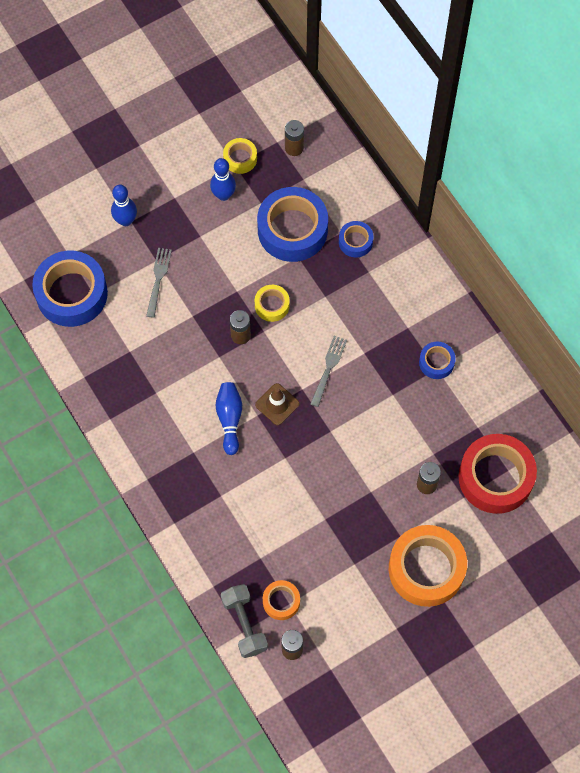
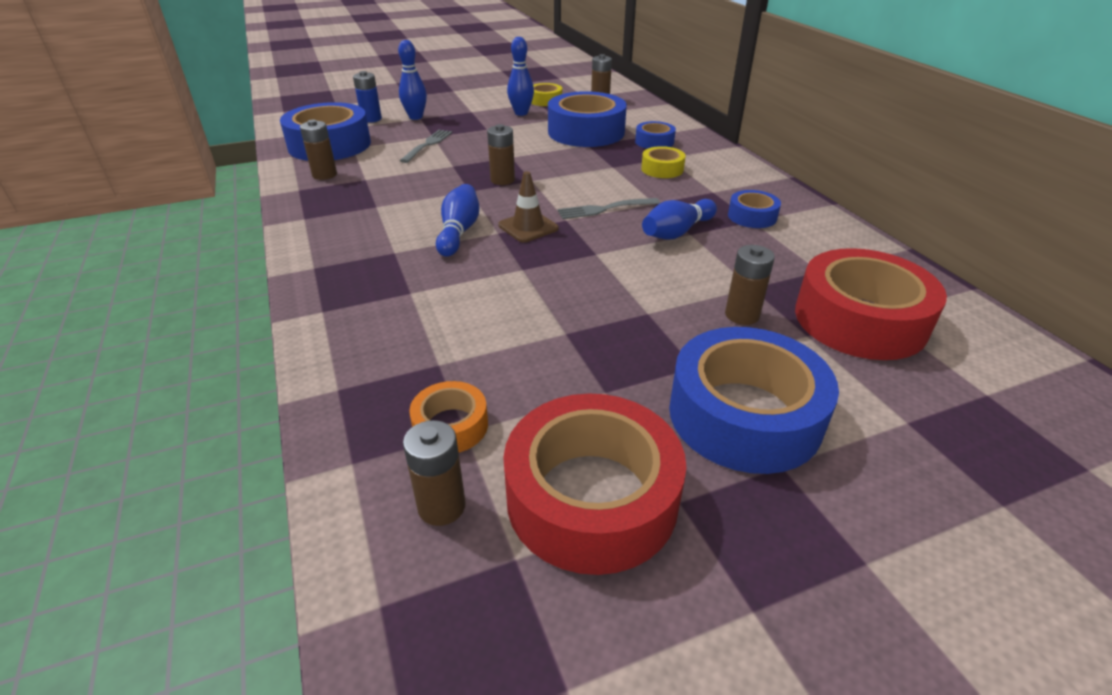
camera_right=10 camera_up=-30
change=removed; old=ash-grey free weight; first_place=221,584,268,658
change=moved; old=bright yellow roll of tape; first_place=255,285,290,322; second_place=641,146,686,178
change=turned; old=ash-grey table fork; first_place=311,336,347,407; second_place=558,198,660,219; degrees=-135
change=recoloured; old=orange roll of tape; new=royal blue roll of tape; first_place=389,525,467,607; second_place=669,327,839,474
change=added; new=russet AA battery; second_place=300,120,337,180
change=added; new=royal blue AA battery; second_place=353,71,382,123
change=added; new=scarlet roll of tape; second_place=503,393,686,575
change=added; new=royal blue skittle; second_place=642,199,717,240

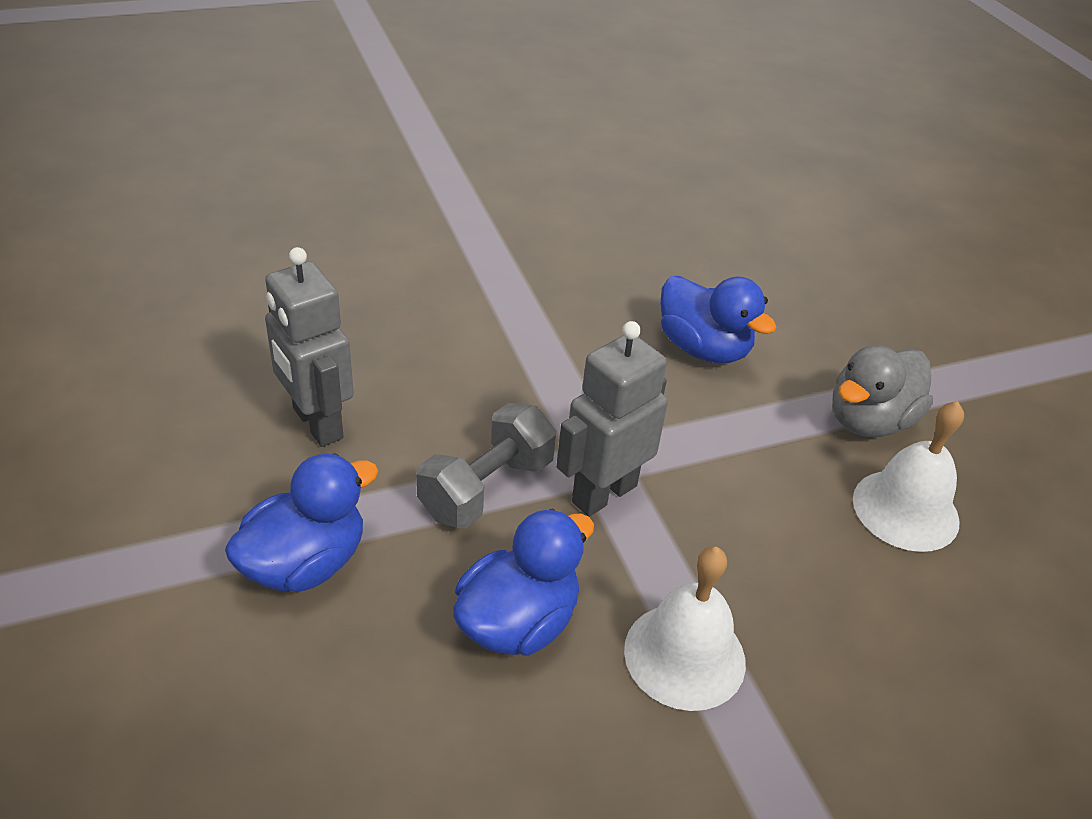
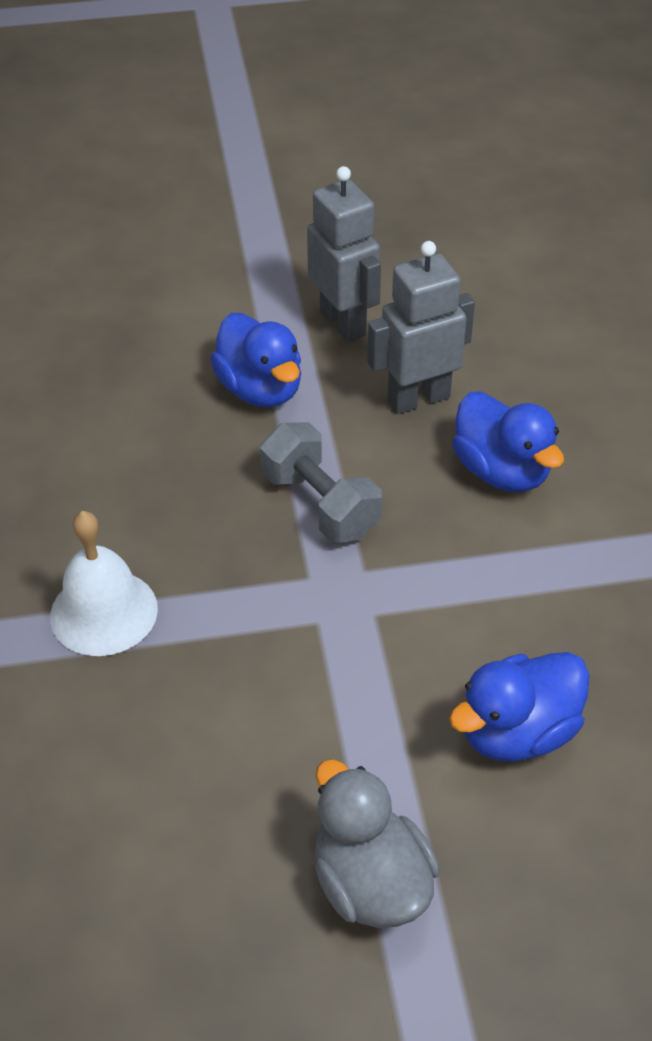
camera_right=105 camera_up=5
change=moved; old=royal blue toy duck; first_place=453,509,594,656; second_place=452,391,564,492
change=moved; old=ash-grey robot figure; first_place=556,321,668,517; second_place=307,166,381,342
change=removed; old=snow-white hand bell; first_place=853,401,964,552

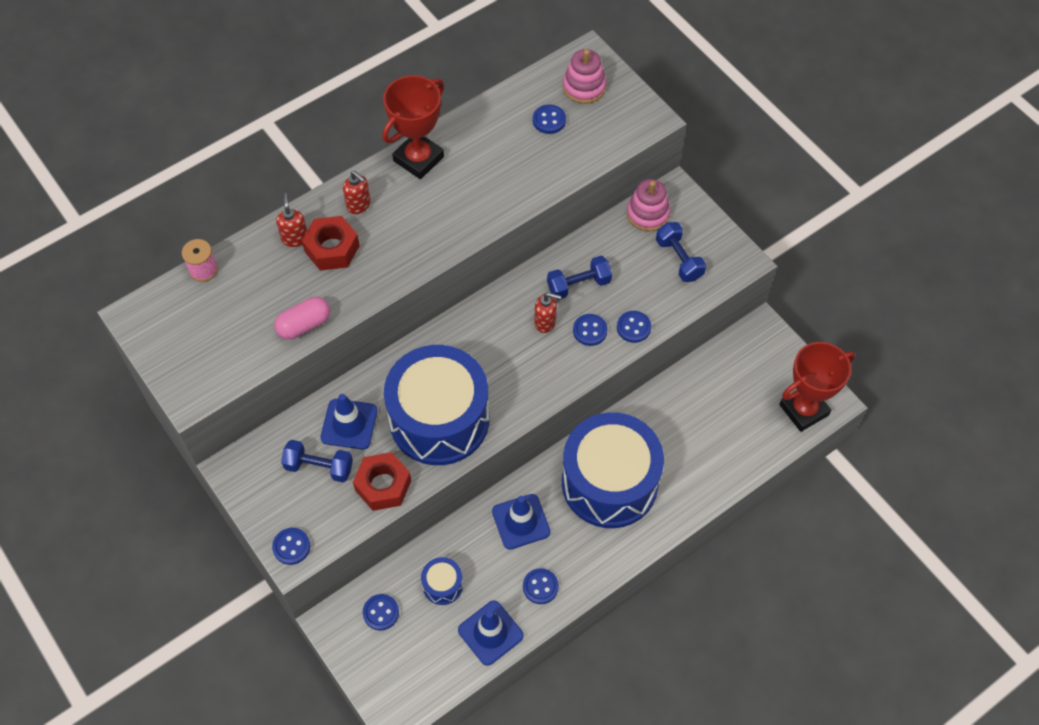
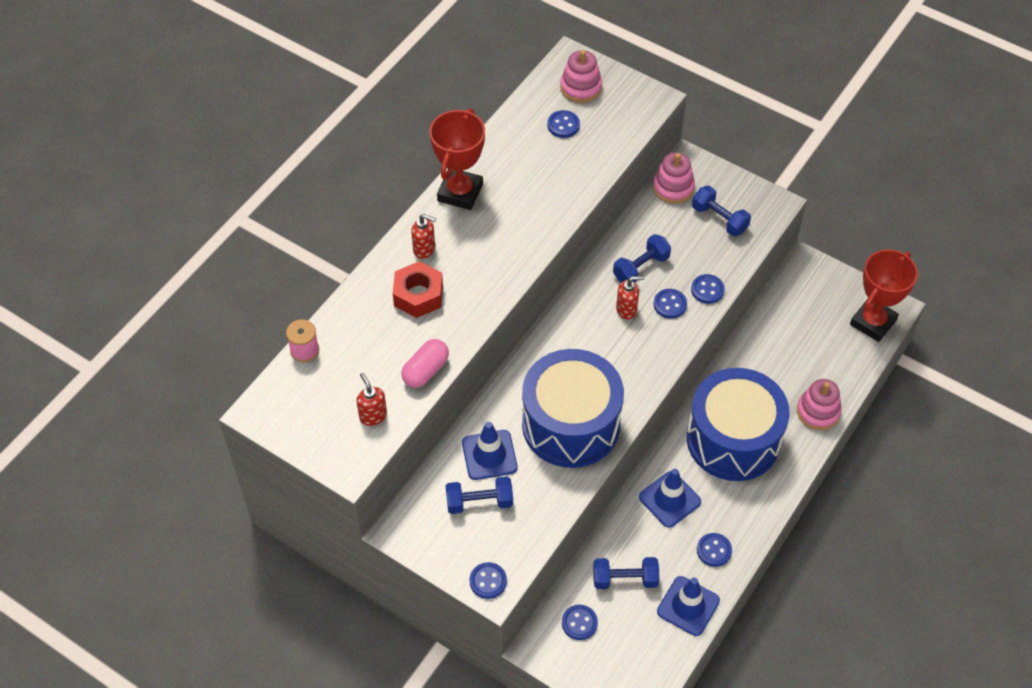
camera_right=-20 camera_up=-5
change=moved; old=scarlet soap pump; first_place=276,193,307,247; second_place=357,373,387,426
change=removed; old=scarlet hex nut; first_place=353,452,411,511
change=replaced; old=royal blue toy drum; new=royal blue free weight; first_place=421,557,463,605; second_place=593,557,659,589
change=added; new=pink ring stacker; second_place=797,379,842,430

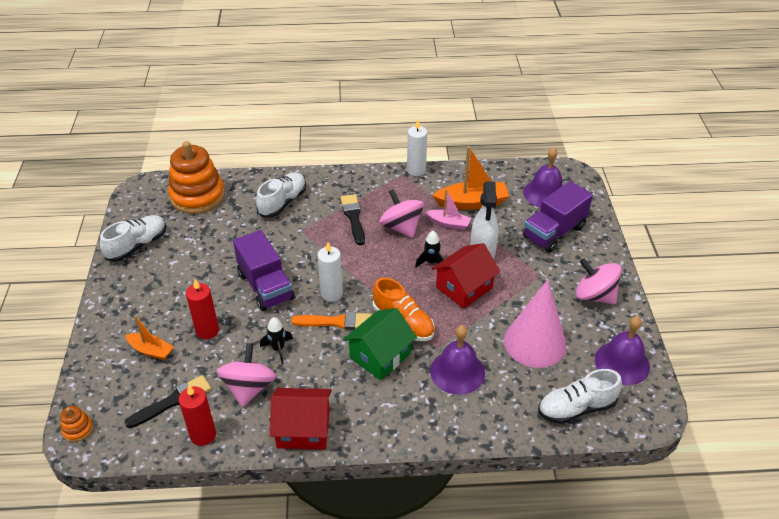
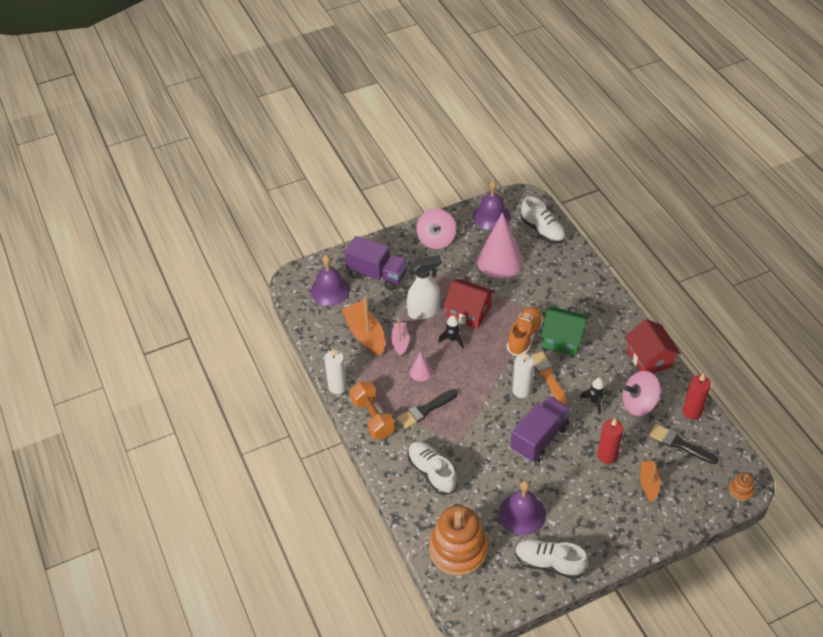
camera_right=-110 camera_up=5
change=turned; old=snow-white sneaker; first_place=256,172,306,217; second_place=408,441,457,495; degrees=45
change=replaced; old=pink spinning top; new=pink solid cone; first_place=379,189,424,238; second_place=410,352,432,382
change=moved; old=royal purple hand bell; first_place=430,325,485,395; second_place=499,481,546,535
change=added; new=orange free weight; second_place=350,382,395,439

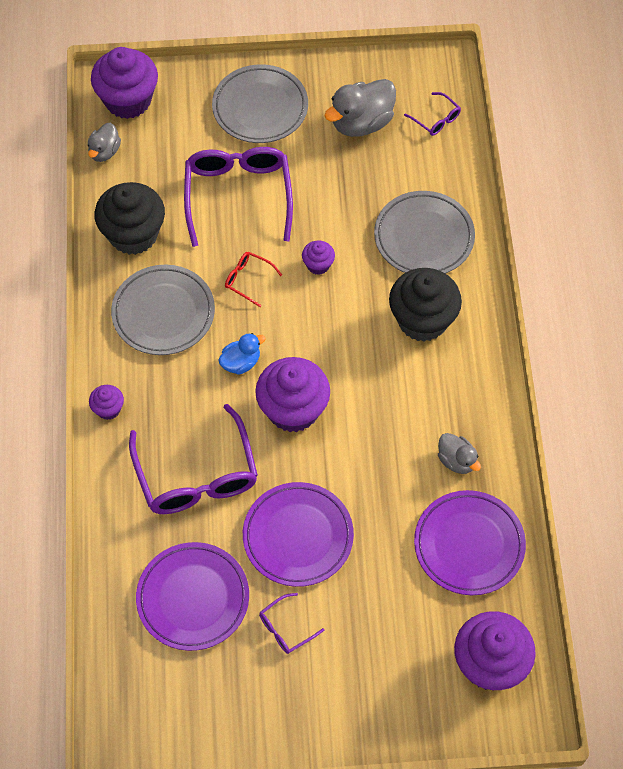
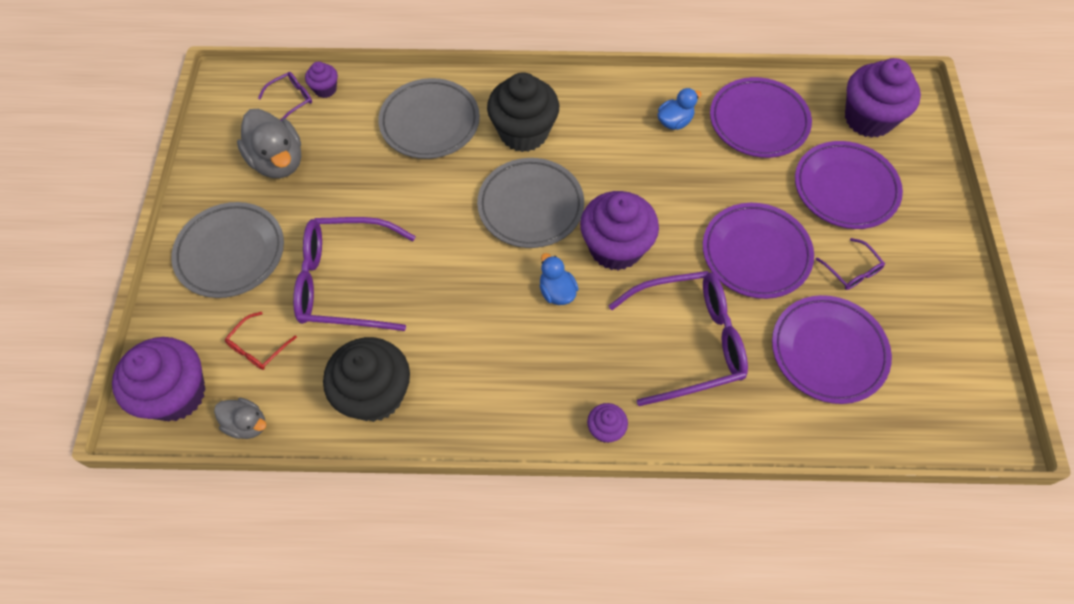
camera_right=-85 camera_up=0
change=moved; old=ash-grey plate; first_place=111,265,215,355; second_place=477,158,584,248
change=moved; old=scarlet eyeglasses; first_place=225,252,282,307; second_place=225,312,297,370
change=moved; old=royal purple muffin; first_place=302,241,335,275; second_place=305,62,338,98
change=recoloured; old=ash-grey toy duck; new=royal blue toy duck; first_place=438,433,481,474; second_place=658,88,702,130
change=added; new=royal purple plate; second_place=795,141,903,229

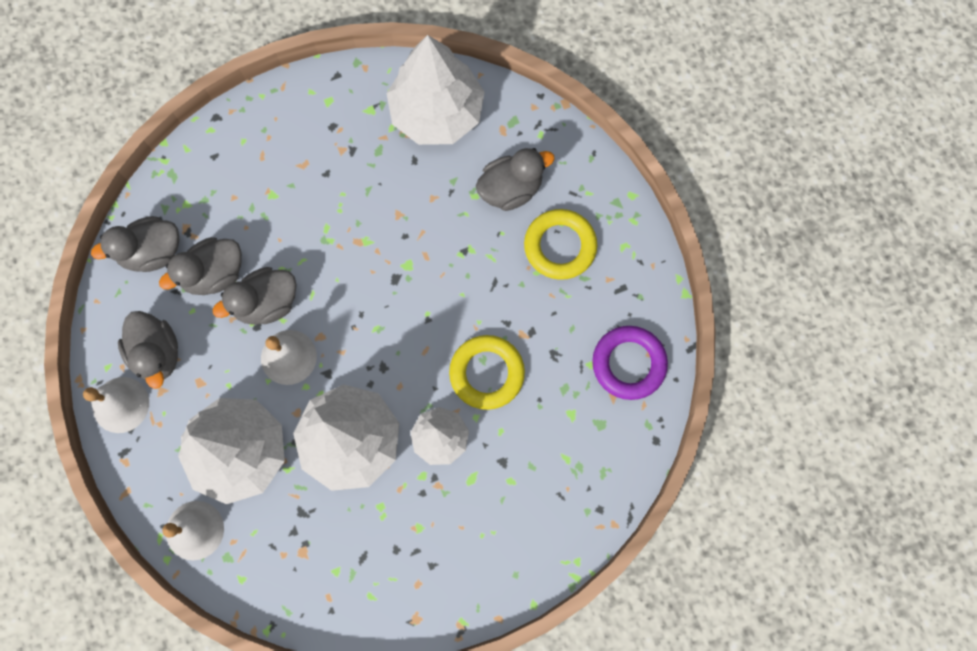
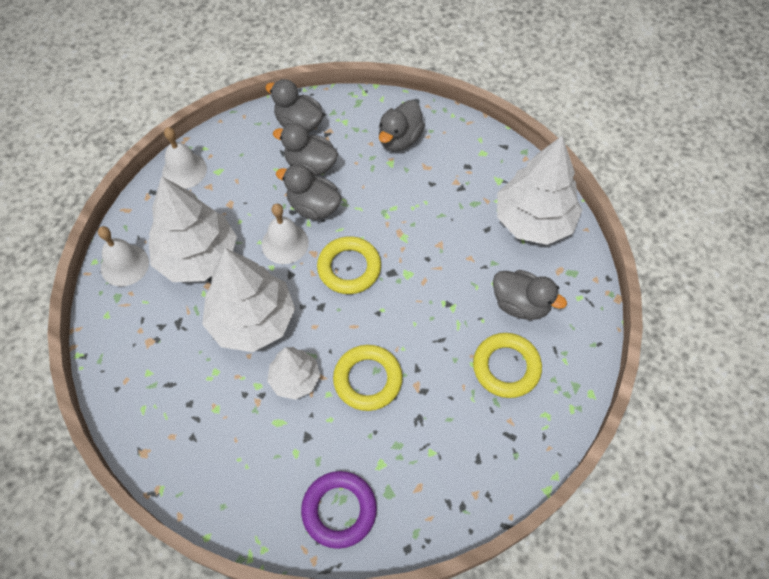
camera_right=55 camera_up=-15
change=moved; old=ash-grey toy duck; first_place=118,311,178,389; second_place=379,100,425,151
change=moved; old=royal purple torus; first_place=592,326,668,400; second_place=301,471,377,549
change=added; new=bright yellow torus; second_place=317,236,381,294

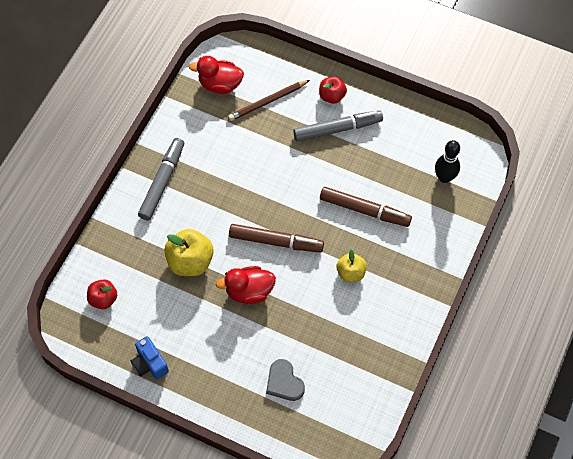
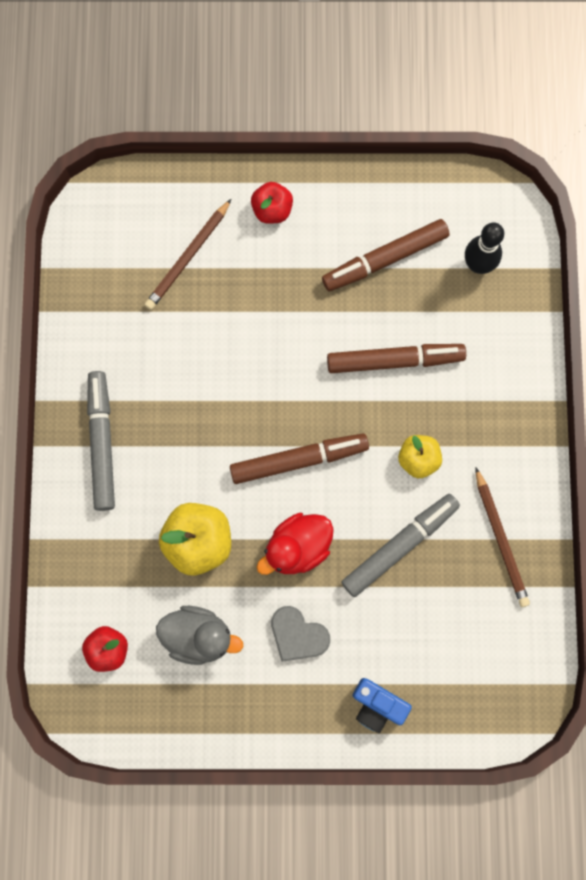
camera_right=-25 camera_up=15
change=moved; old=royal blue camera; first_place=131,336,169,379; second_place=353,678,412,733
change=removed; old=scarlet toy duck; first_place=189,56,244,94
change=moved; old=ash-grey heart; first_place=266,359,305,401; second_place=271,606,330,662
change=moved; old=ash-grey felt pen; first_place=293,110,383,142; second_place=341,494,460,597
change=added; new=ash-grey toy duck; second_place=156,606,243,665
change=added; new=russet felt pen; second_place=322,219,450,291
change=added; new=russet wooden pencil; second_place=475,467,530,607

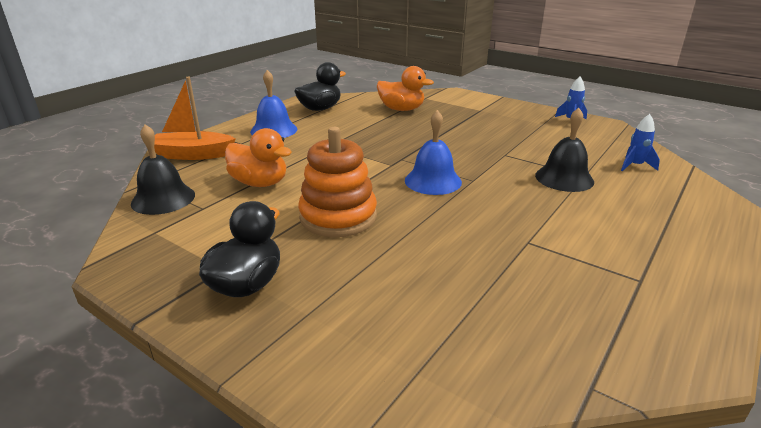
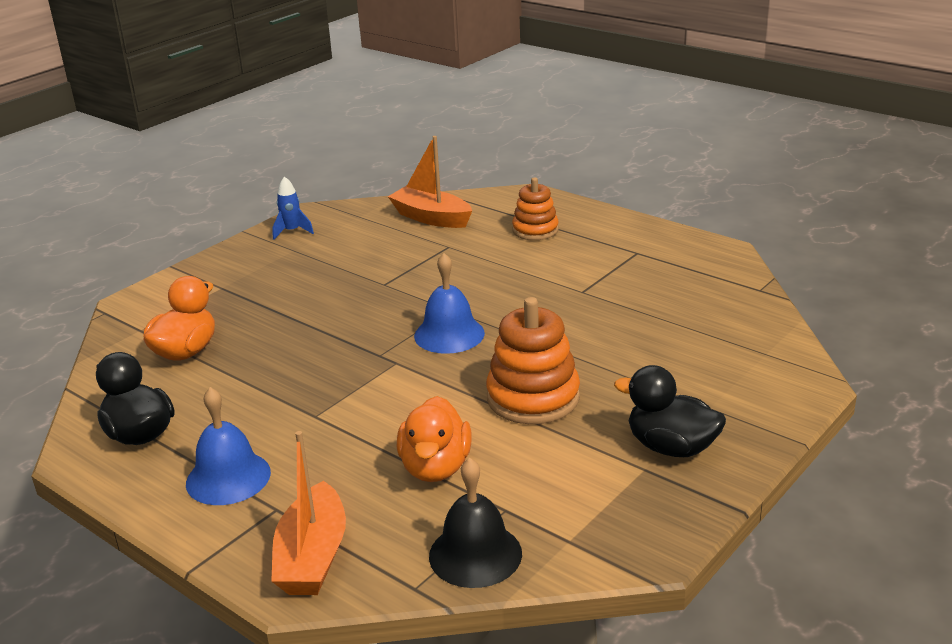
camera_right=-85 camera_up=0
change=turned; old=orange toy duck; first_place=225,128,292,187; second_place=397,396,472,482; degrees=150
change=removed; old=ebony hand bell; first_place=535,108,594,192
change=replaced; old=royal blue spaceship; new=orange boat; first_place=621,114,660,171; second_place=388,136,472,228
change=added; new=orange ring stacker; second_place=512,177,559,240

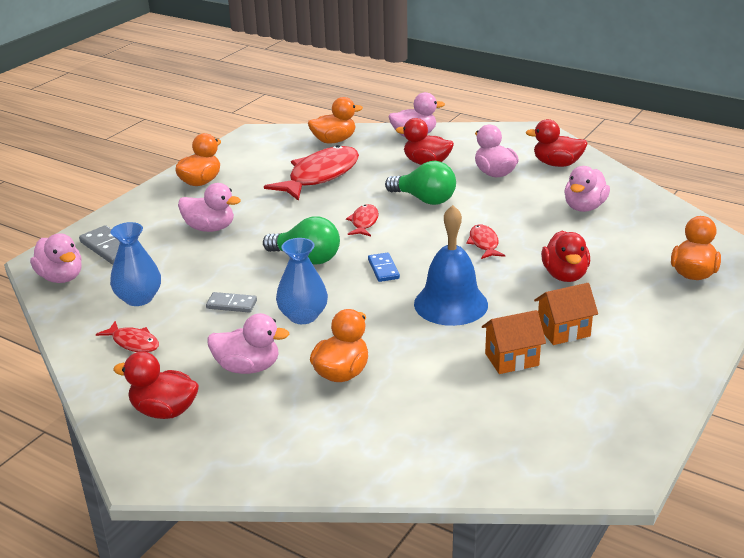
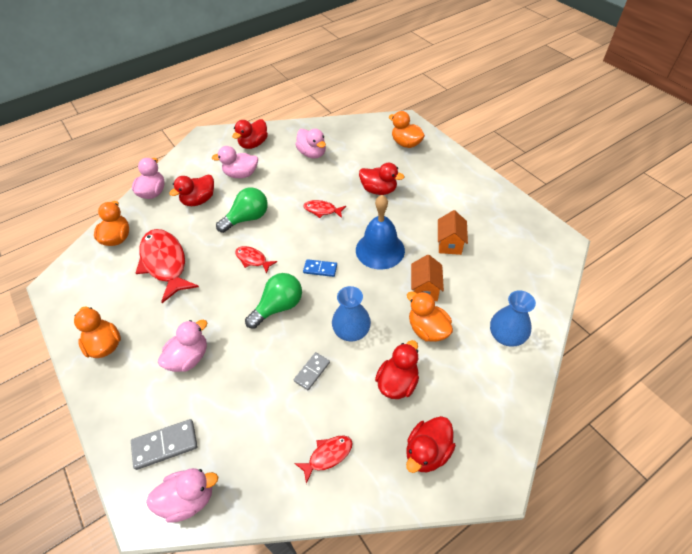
camera_right=-65 camera_up=20
change=moved; old=royal blue flower vase; first_place=110,222,161,306; second_place=490,290,536,347
change=recoloured; old=pink toy duck; new=scarlet toy duck; first_place=207,313,289,374; second_place=375,340,419,399
change=moved; old=orange house; first_place=534,283,598,345; second_place=411,255,444,301

